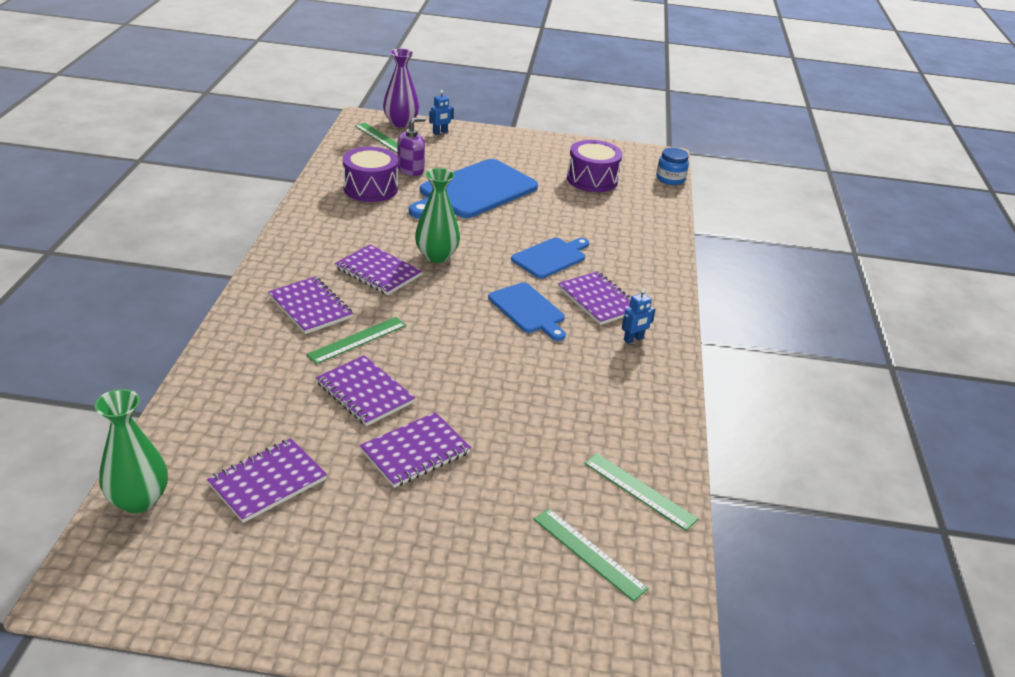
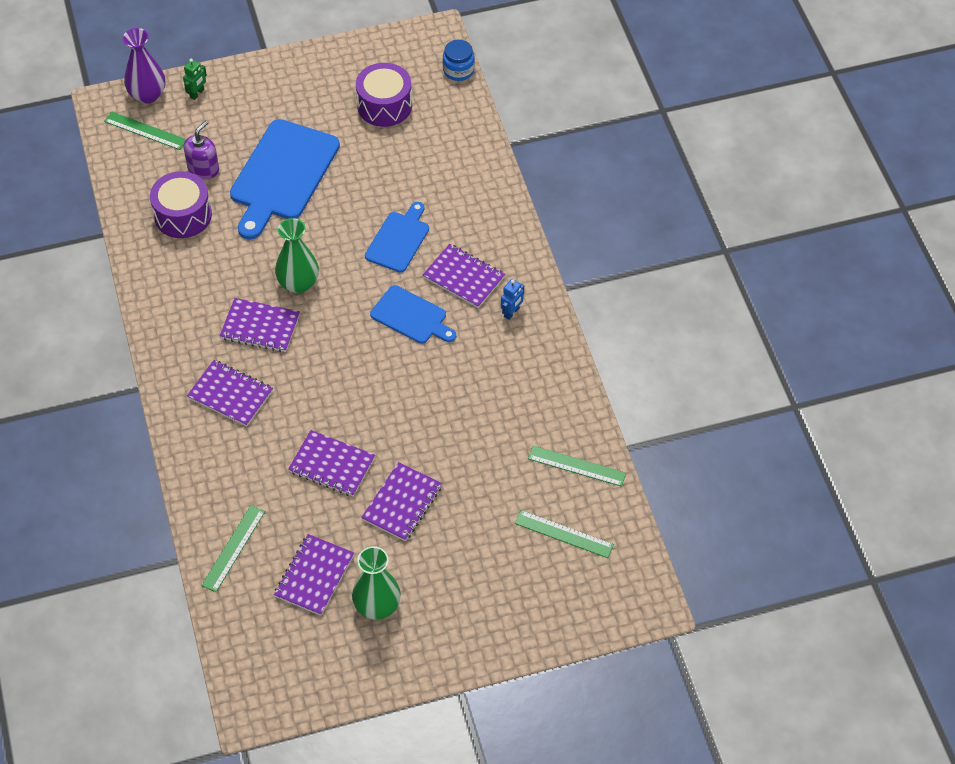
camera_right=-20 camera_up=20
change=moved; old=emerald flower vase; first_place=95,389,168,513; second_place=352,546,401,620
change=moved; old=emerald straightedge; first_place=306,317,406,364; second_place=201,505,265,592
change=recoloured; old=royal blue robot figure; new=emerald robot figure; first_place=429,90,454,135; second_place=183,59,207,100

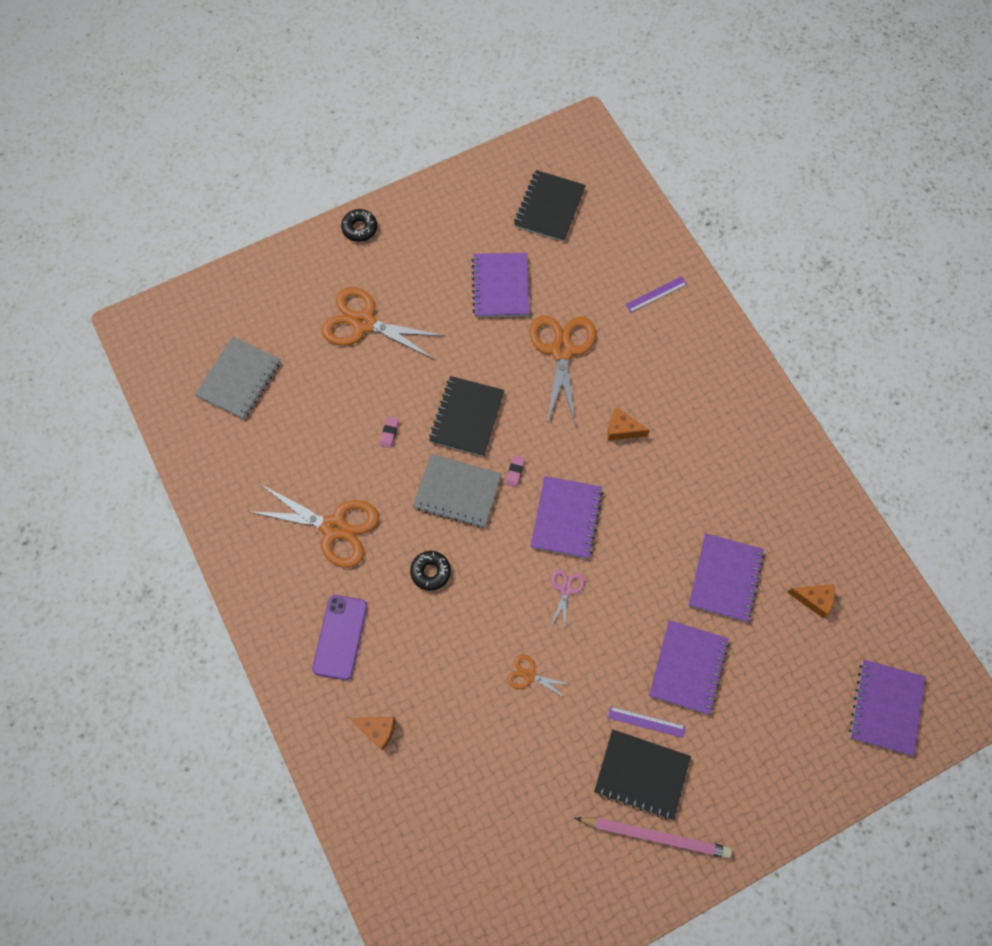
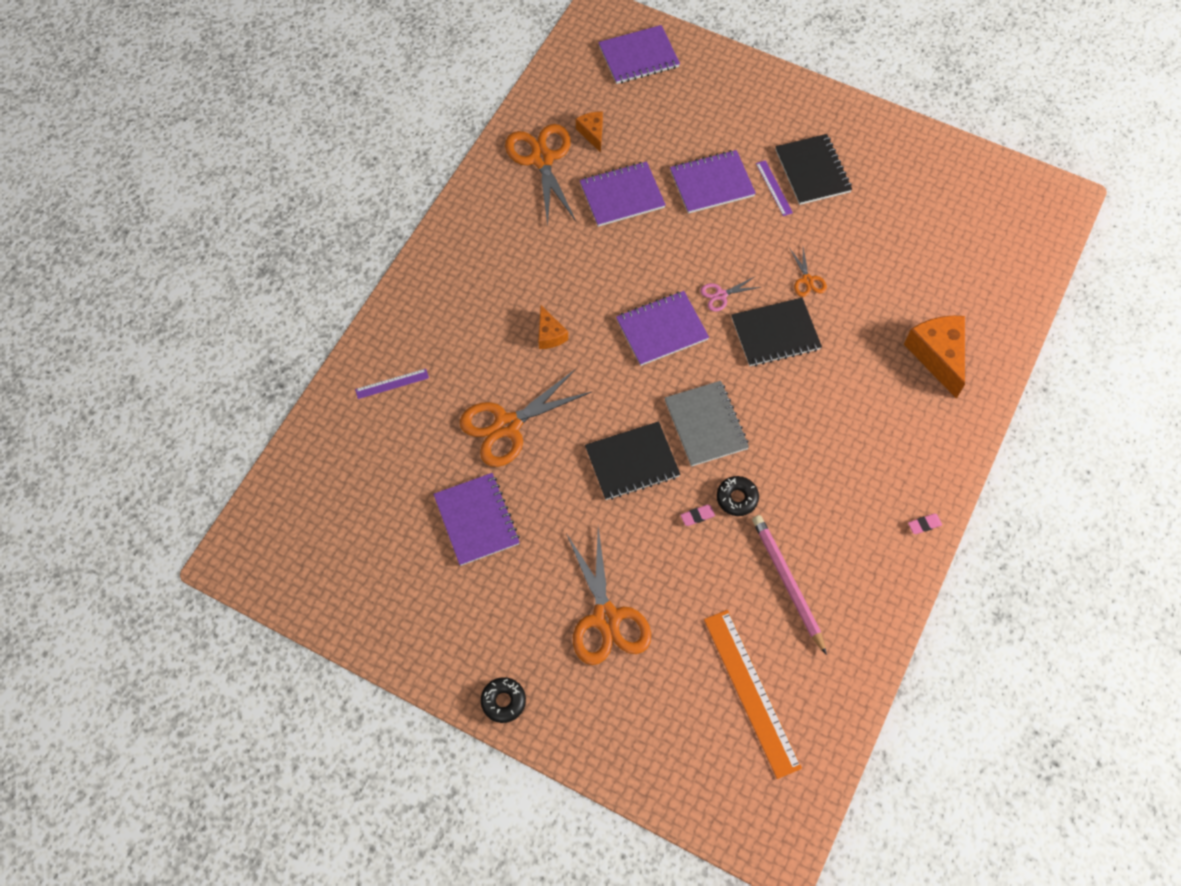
camera_right=-125 camera_up=-5
change=replaced; old=ash-grey notepad; new=orange straightedge; first_place=195,337,281,419; second_place=704,610,802,779
change=moved; old=orange pair of scissors; first_place=247,485,379,568; second_place=505,124,576,226
change=removed; old=royal purple smartphone; first_place=312,595,368,680
change=resized; old=orange piece of cheese; first_place=349,717,395,750; second_place=904,316,965,399; factor=1.83
change=moved; old=ebony glazed donut; first_place=410,551,451,591; second_place=717,476,759,516
change=turned; old=royal purple notepad; first_place=472,253,530,317; second_place=433,473,520,566; degrees=-75
change=moved; old=pink eraser; first_place=506,455,525,487; second_place=908,514,942,534
change=moved; old=ebony notepad; first_place=514,170,586,242; second_place=732,298,822,366
change=moved; old=pink wooden pencil; first_place=575,817,732,859; second_place=752,515,827,655
change=turned; old=royal purple straightedge; first_place=625,276,687,313; second_place=355,369,429,399; degrees=-45

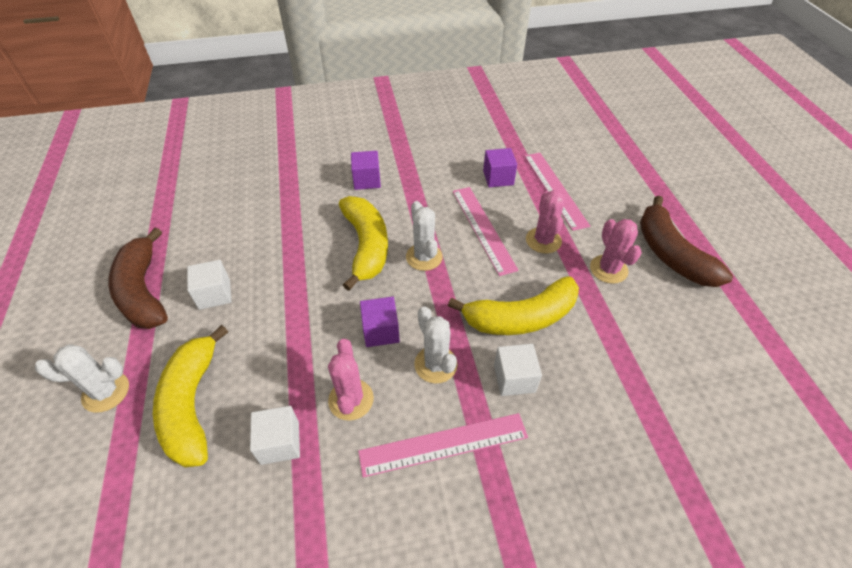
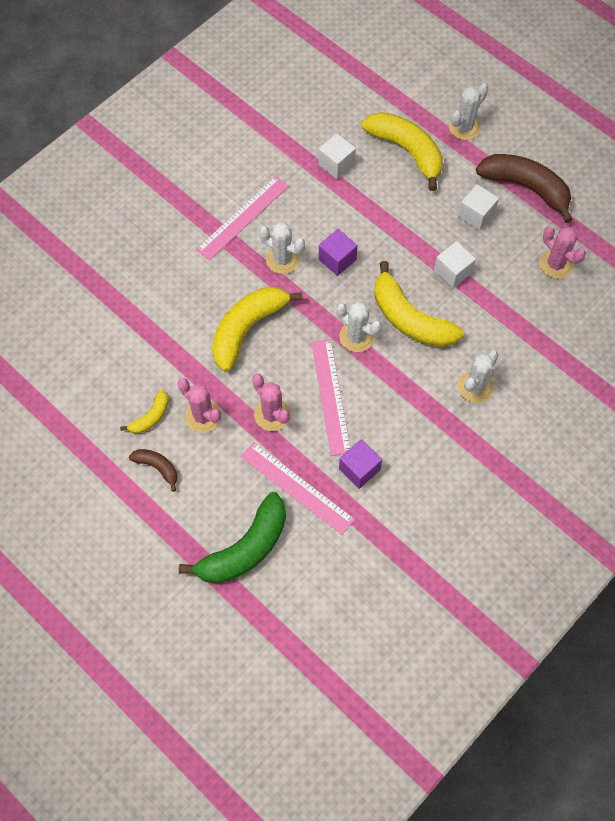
camera_right=145 camera_up=15
change=moved; old=pink prickly plant; first_place=328,339,374,421; second_place=539,226,586,279
change=replaced; old=royal purple solid cube; new=snow-white prickly plant; first_place=351,151,381,190; second_place=458,350,498,403
change=turned; old=pink straightedge; first_place=453,187,519,276; second_place=311,339,350,456; degrees=45
change=moved; old=snow-white solid cube; first_place=494,344,542,396; second_place=434,241,476,288
change=resized; old=russet banana fruit; first_place=640,196,733,287; second_place=129,449,177,492; factor=0.5
change=added; new=bright yellow banana fruit; second_place=120,389,169,434
change=added; new=emerald banana fruit; second_place=179,492,286,584

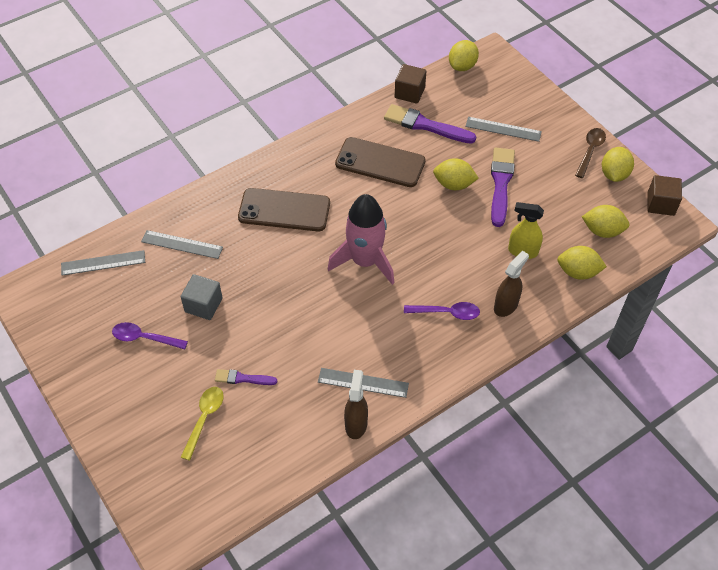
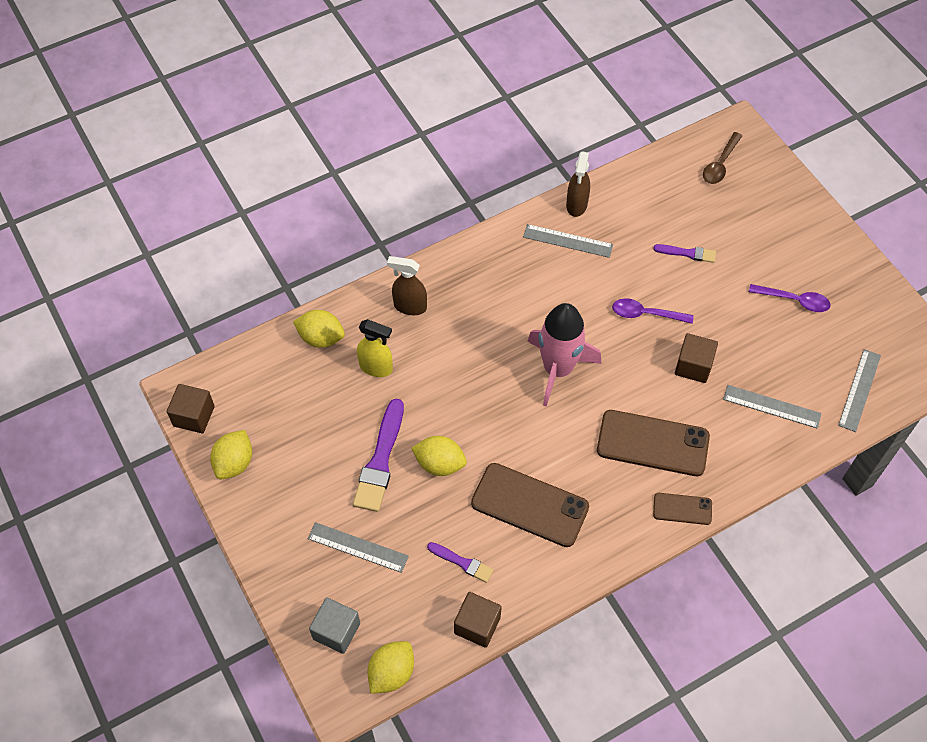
camera_right=-175 camera_up=5
change=turned; old=ash-grey straightedge; first_place=61,250,145,276; second_place=838,349,881,432; degrees=-60
change=moved; old=ash-grey solid cube; first_place=181,274,223,320; second_place=309,597,360,654
change=removed; old=bright yellow spoon; first_place=181,387,224,461
change=resized; old=royal purple paintbrush; first_place=384,104,476,144; second_place=427,542,494,583; factor=0.55
change=moved; old=royal purple spoon; first_place=404,302,480,320; second_place=612,298,693,324
change=turned; old=russet sprayer; first_place=494,251,529,317; second_place=387,256,427,315; degrees=60
change=moved; old=russet spoon; first_place=575,128,606,178; second_place=703,132,742,184
change=removed; old=bright yellow citrus fruit; first_place=582,205,630,238
change=added; new=russet smartphone; second_place=653,493,712,525
change=added; new=russet solid cube; second_place=675,333,718,383

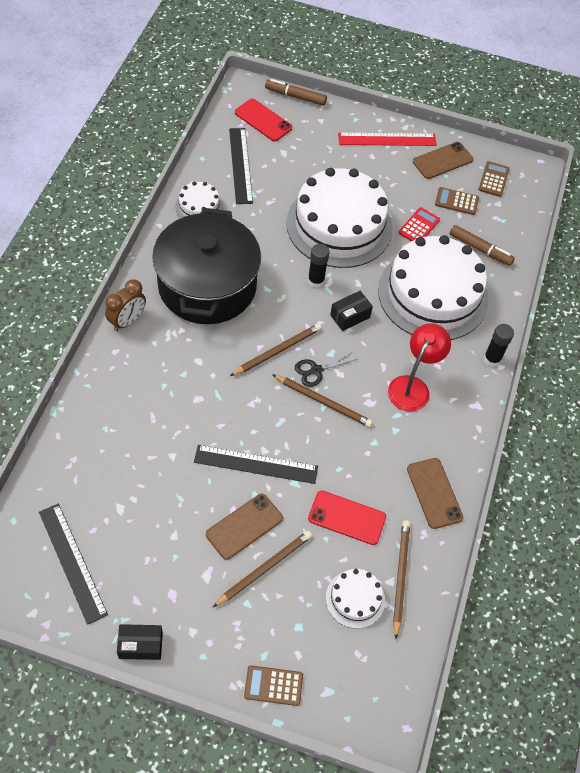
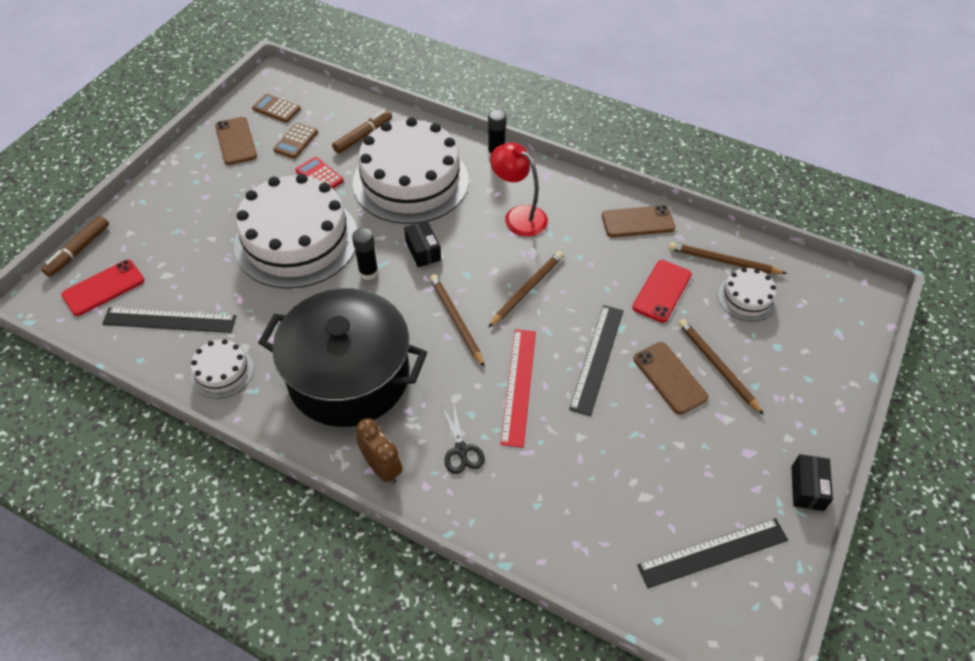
camera_right=-75 camera_up=-5
change=removed; old=russet calculator; first_place=244,665,303,706
change=moved; old=ebony pair of scissors; first_place=295,351,357,387; second_place=442,405,485,474
change=moved; old=scarlet straightedge; first_place=338,133,437,146; second_place=500,329,536,447

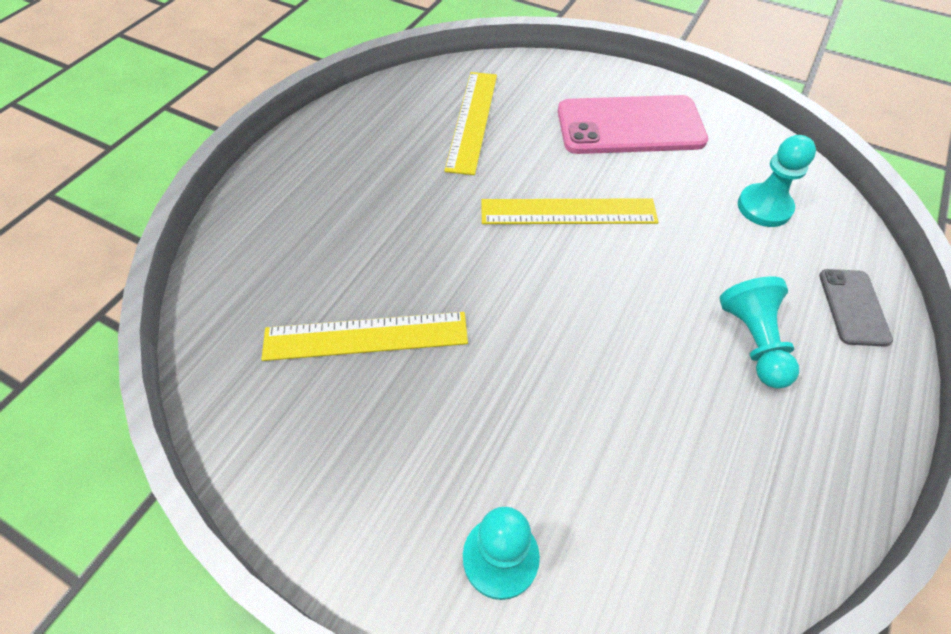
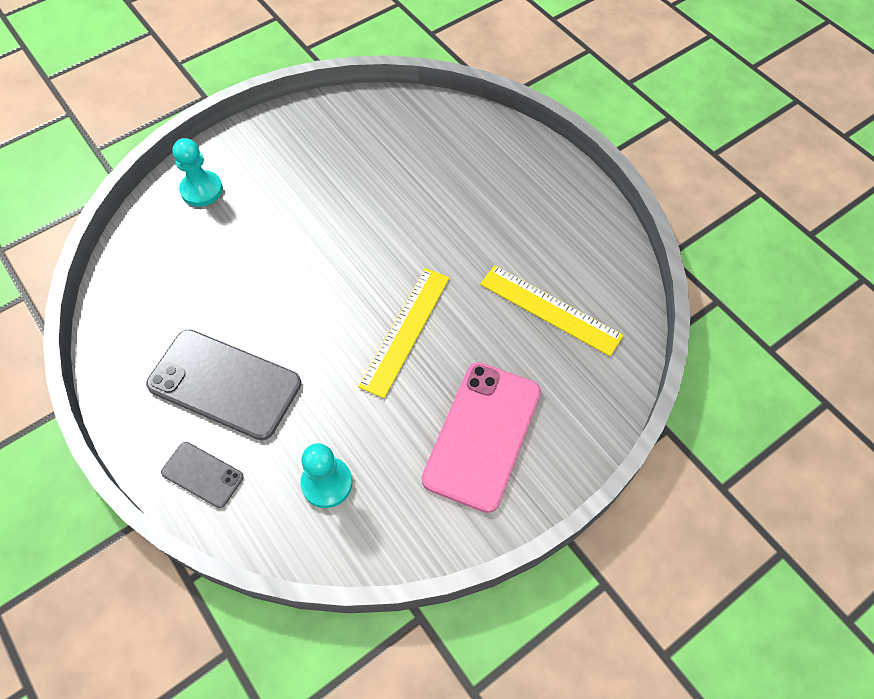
camera_right=115 camera_up=5
change=removed; old=bright yellow straightedge; first_place=261,312,468,361
change=replaced; old=aqua chess pawn; new=ash-grey smartphone; first_place=719,276,799,389; second_place=146,329,301,440

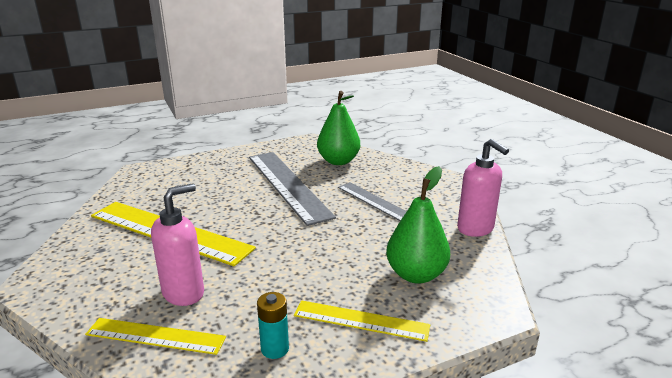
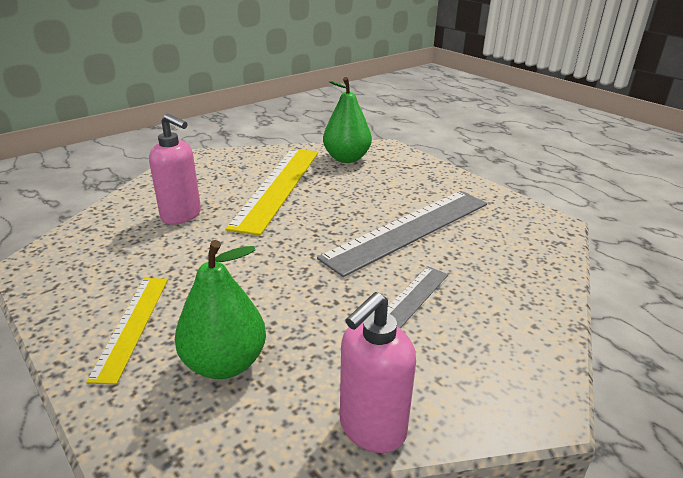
camera_right=75 camera_up=5
change=removed; old=bright yellow straightedge; first_place=85,318,226,355
change=removed; old=aqua AA battery; first_place=257,292,289,359
change=moved; old=emerald pear; first_place=317,91,360,165; second_place=323,77,372,163

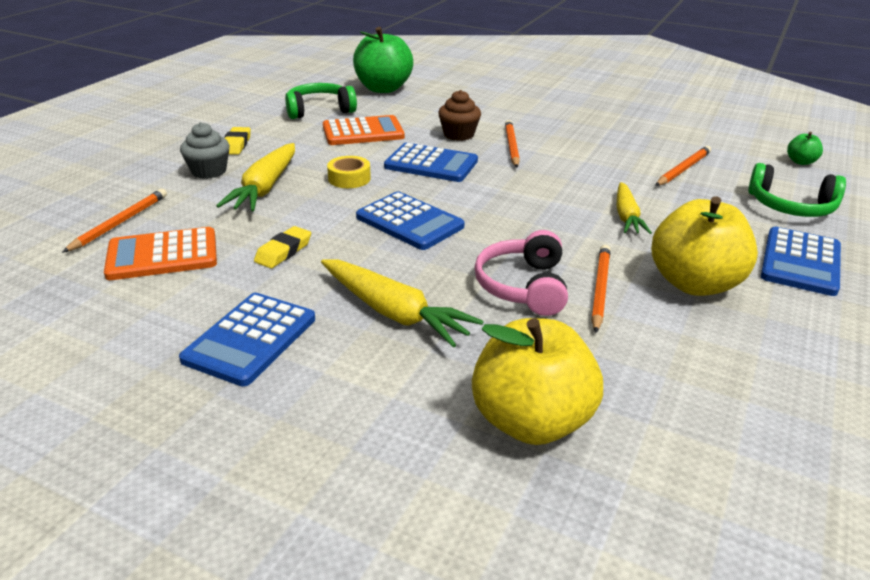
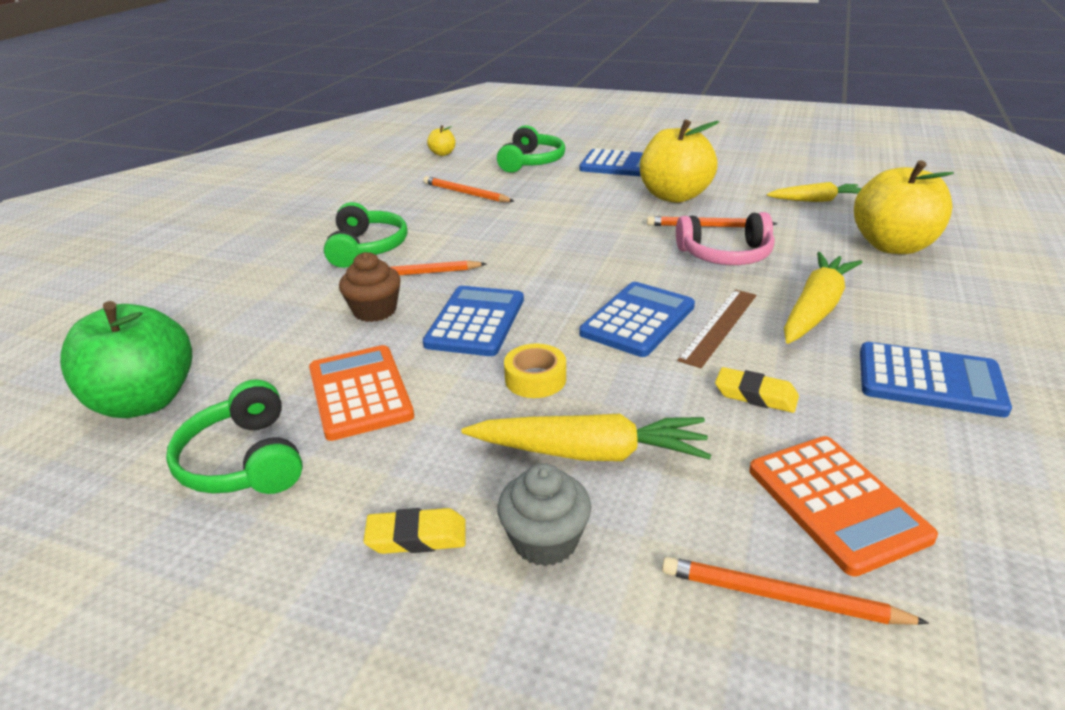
camera_right=-95 camera_up=0
change=moved; old=bright yellow root vegetable; first_place=617,182,652,234; second_place=767,182,862,202
change=recoloured; old=emerald apple; new=bright yellow apple; first_place=787,132,823,165; second_place=427,125,455,156
change=added; new=emerald headset; second_place=324,202,407,268
change=added; new=russet straightedge; second_place=677,289,756,368

